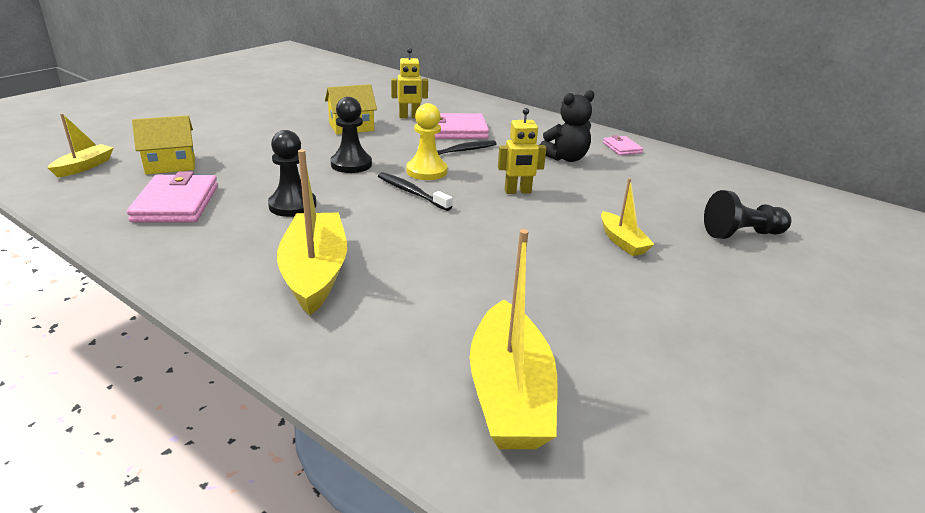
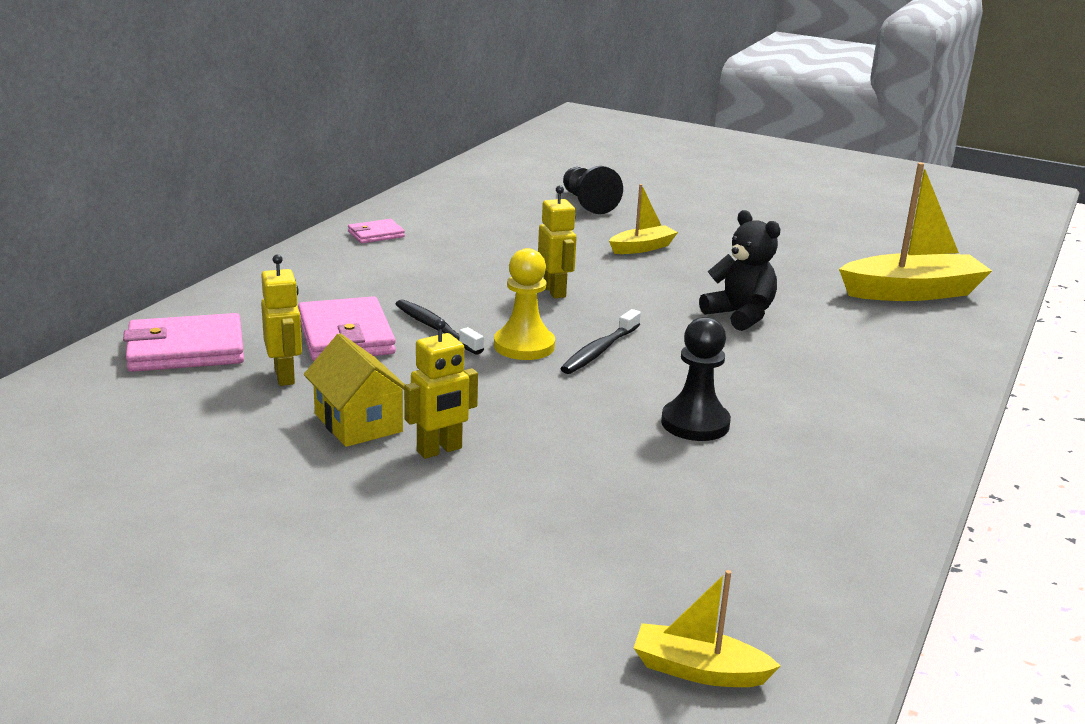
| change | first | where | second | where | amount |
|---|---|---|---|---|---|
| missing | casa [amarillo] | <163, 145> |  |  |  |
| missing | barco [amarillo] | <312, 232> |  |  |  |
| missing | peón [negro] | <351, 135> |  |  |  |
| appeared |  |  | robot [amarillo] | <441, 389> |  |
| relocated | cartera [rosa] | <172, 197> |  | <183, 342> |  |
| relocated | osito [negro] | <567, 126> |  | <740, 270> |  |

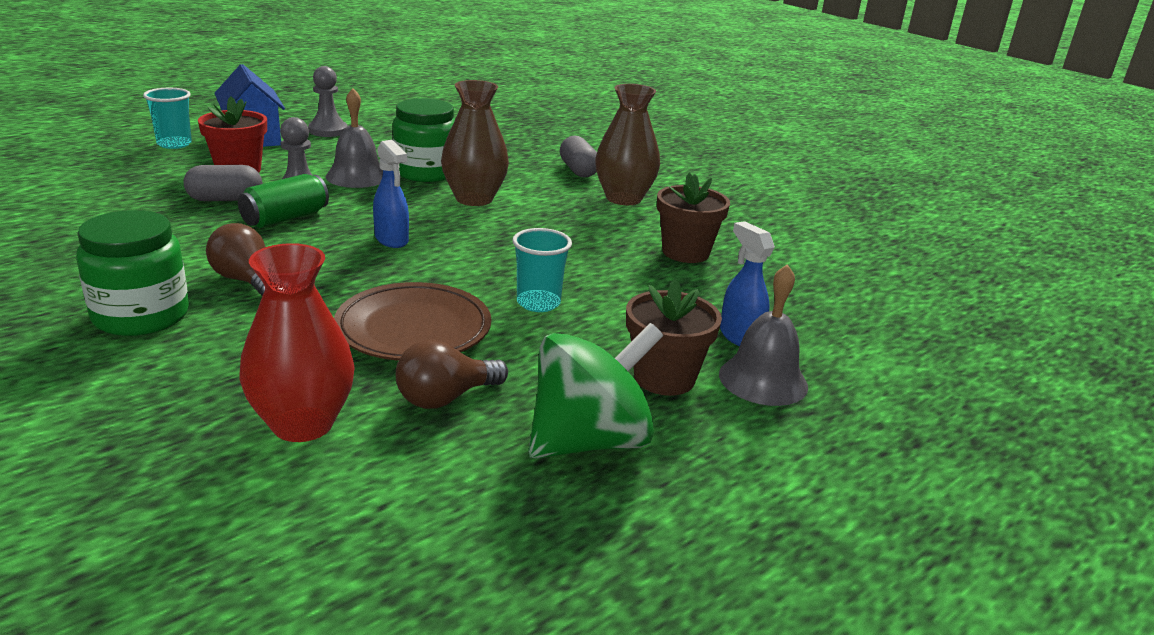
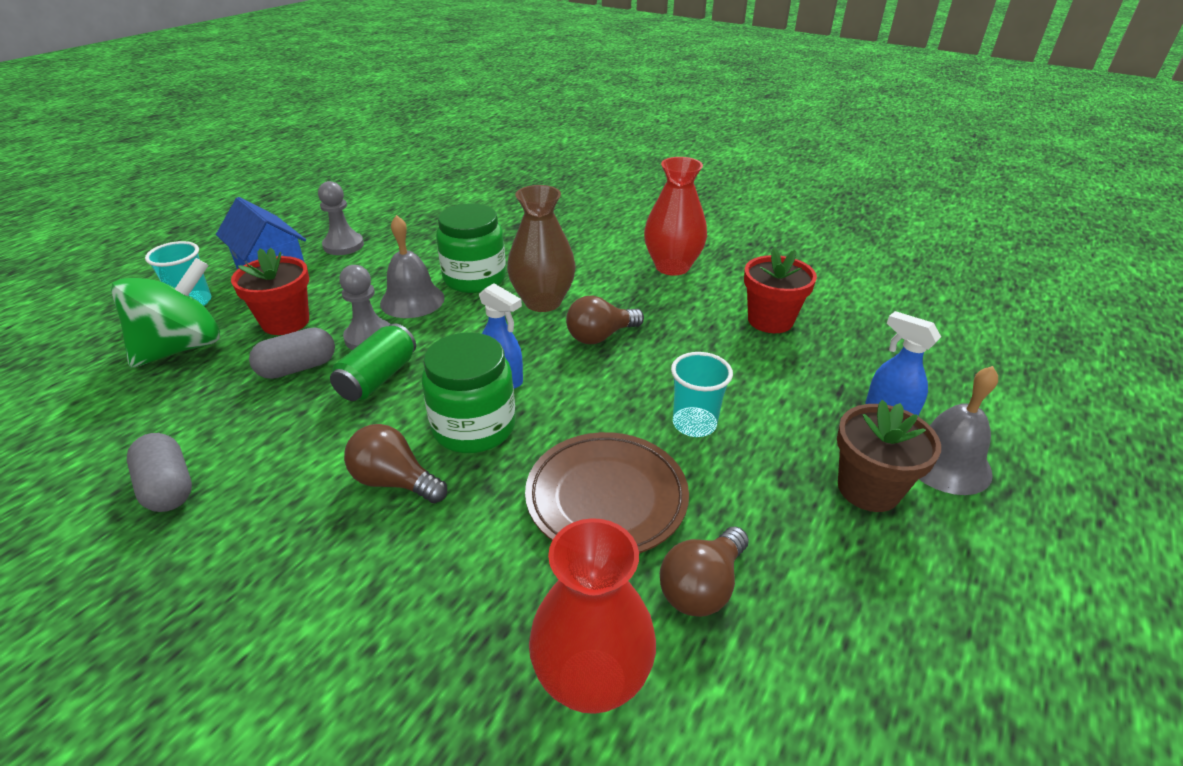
| change | first | where | second | where | amount |
|---|---|---|---|---|---|
| appeared |  |  | bombilla [marrón] | <605, 319> |  |
| relocated | tarro [verde] | <132, 273> |  | <469, 392> |  |
| relocated | peonza [verde] | <595, 391> |  | <165, 313> |  |
| relocated | cápsula [gris] | <578, 156> |  | <159, 472> |  |
| colour | florero [marrón] | <627, 144> | florero [rojo] | <675, 216> |  |
| colour | maceta [marrón] | <693, 218> | maceta [rojo] | <780, 290> |  |

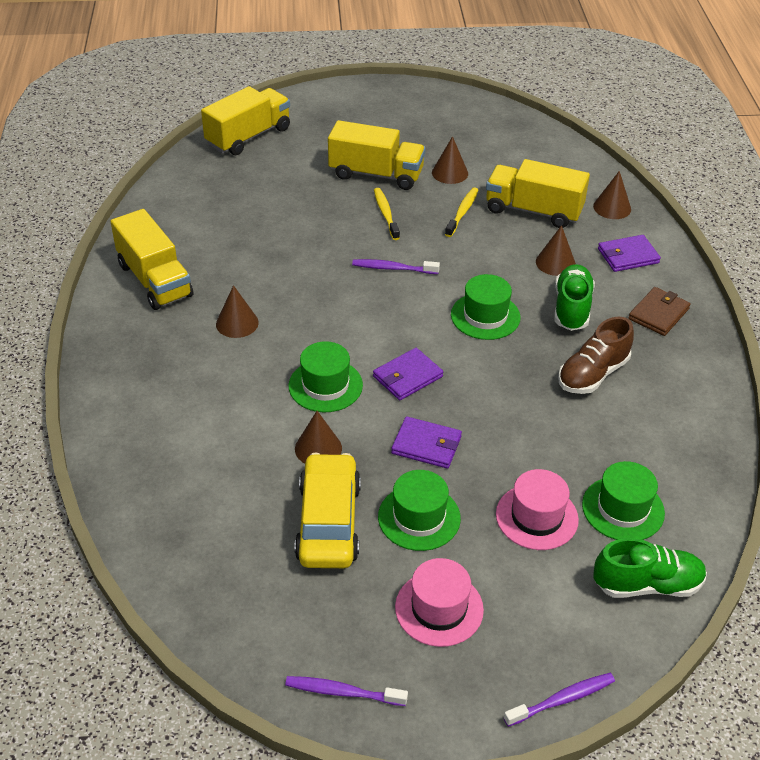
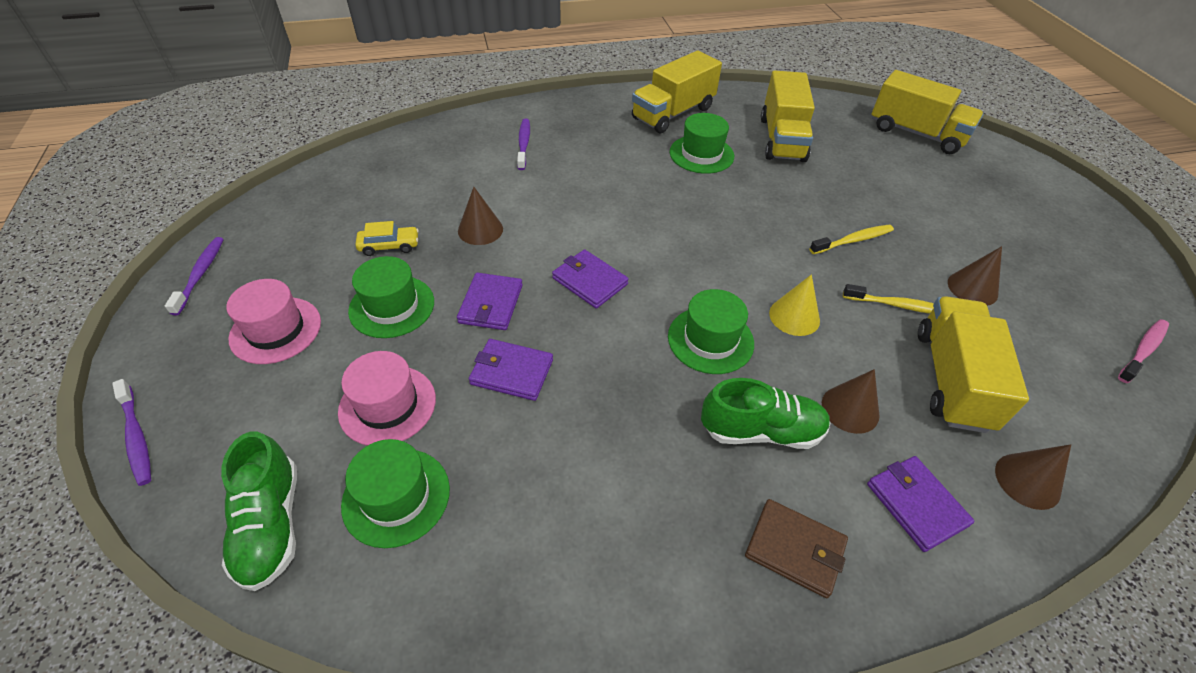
| change | first | where | second | where | amount |
|---|---|---|---|---|---|
| missing | cono [marrón] | <237, 311> |  |  |  |
| missing | zapato [marrón] | <596, 355> |  |  |  |
| appeared |  |  | cartera [morado] | <511, 370> |  |
| appeared |  |  | cono [amarillo] | <794, 305> |  |
| appeared |  |  | cepillo de dientes [rosa] | <1143, 351> |  |
| relocated | sombrero [verde] | <326, 376> |  | <702, 143> |  |
| relocated | camión [amarillo] | <376, 155> |  | <788, 116> |  |
| relocated | cepillo de dientes [morado] | <396, 266> |  | <523, 144> |  |
| size | coche [amarillo] | <327, 510> |  | <387, 238> | x0.48 |

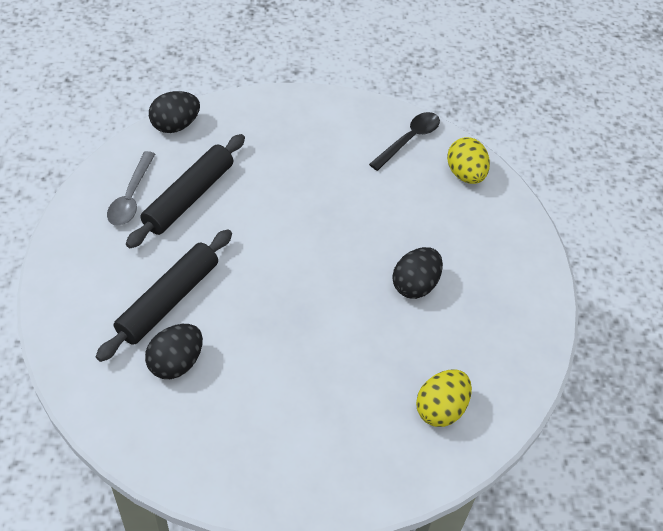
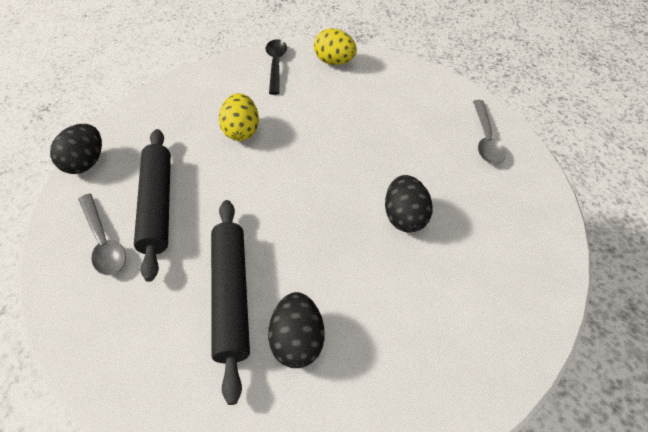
| change | first | where | second | where | amount |
|---|---|---|---|---|---|
| appeared |  |  | cuchara [gris] | <489, 132> |  |
| relocated | huevo [negro] | <417, 273> |  | <409, 203> |  |
| relocated | huevo [amarillo] | <444, 398> |  | <239, 117> |  |

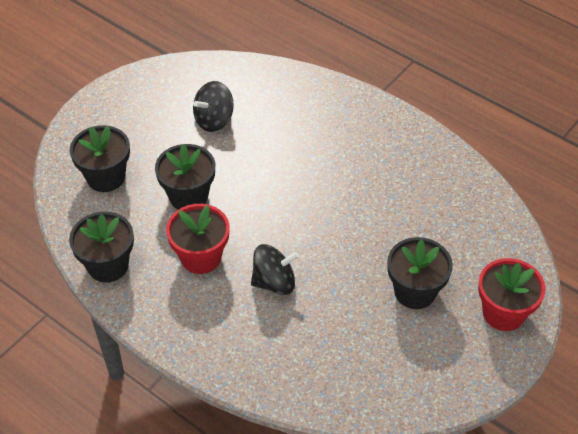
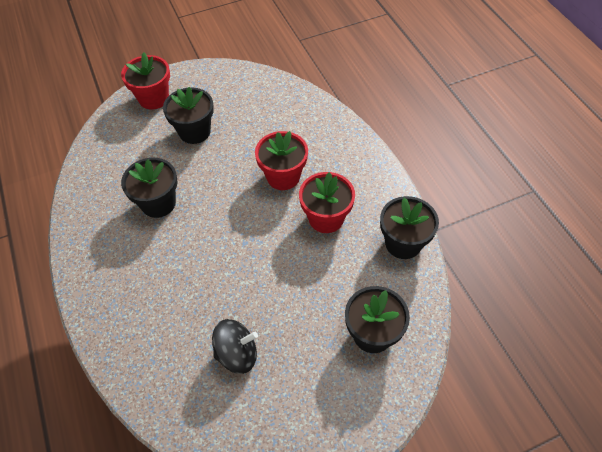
| change | first | where | second | where | amount |
|---|---|---|---|---|---|
| relocated | maceta [negro] | <185, 177> |  | <149, 188> |  |
| exchanged | peonza [negro] | <275, 269> | maceta [rojo] | <281, 160> |  |

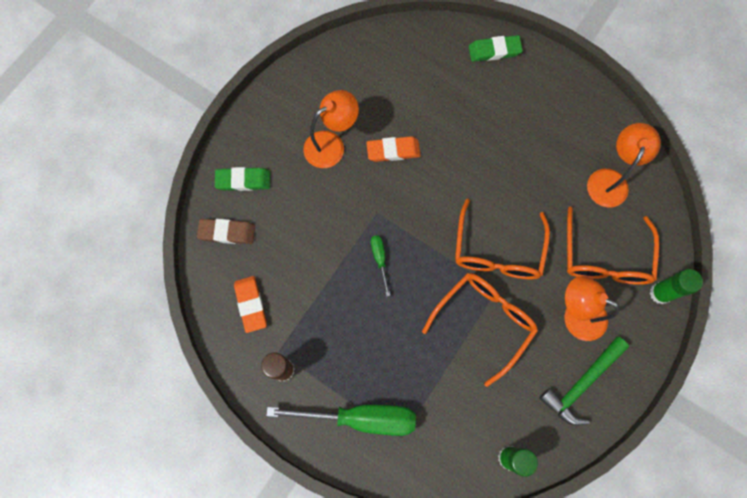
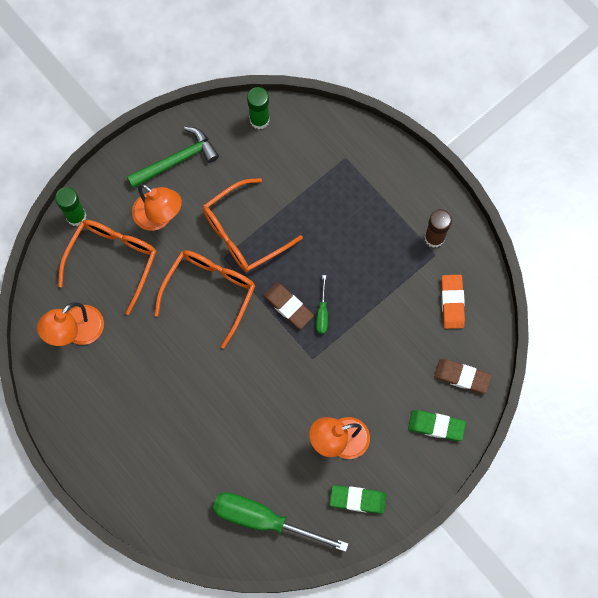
| change | first | where | second | where | amount |
|---|---|---|---|---|---|
| missing | goma de borrar [naranja] | <393, 149> |  |  |  |
| appeared |  |  | goma de borrar [marrón] | <288, 305> |  |
| relocated | destornillador [verde] | <341, 420> |  | <281, 522> |  |
| relocated | goma de borrar [verde] | <496, 48> |  | <358, 499> |  |

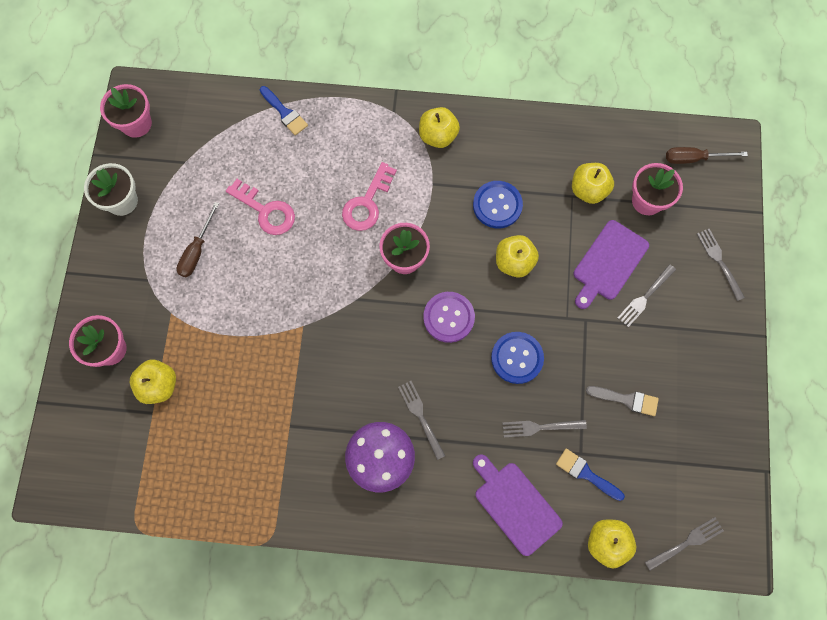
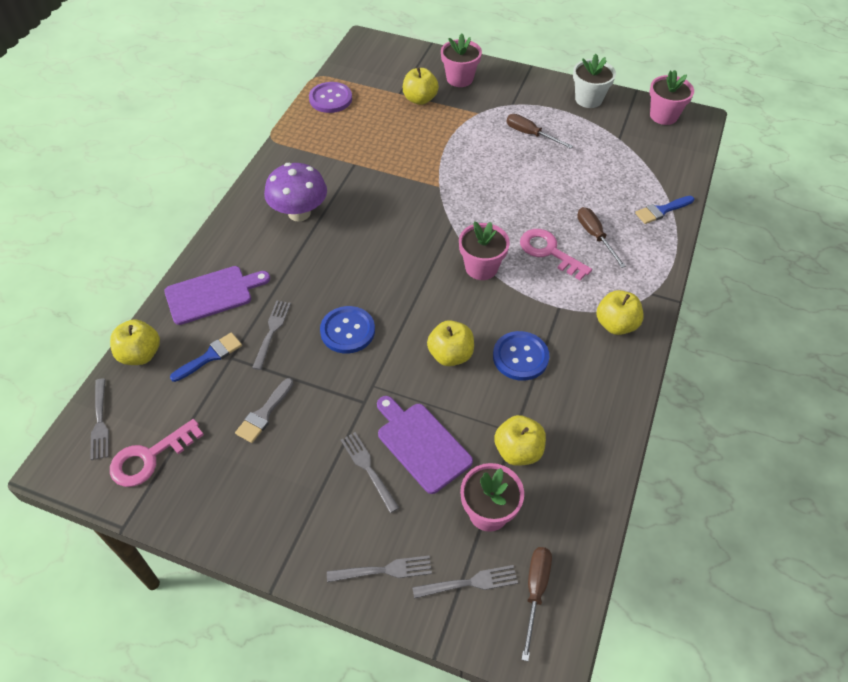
| change | first | where | second | where | amount |
|---|---|---|---|---|---|
| appeared |  |  | destornillador [marrón] | <601, 237> |  |
| relocated | llave [rosa] | <260, 207> |  | <157, 453> |  |
| relocated | tenedor [gris] | <421, 420> |  | <465, 582> |  |
| relocated | botón [morado] | <449, 317> |  | <330, 97> |  |

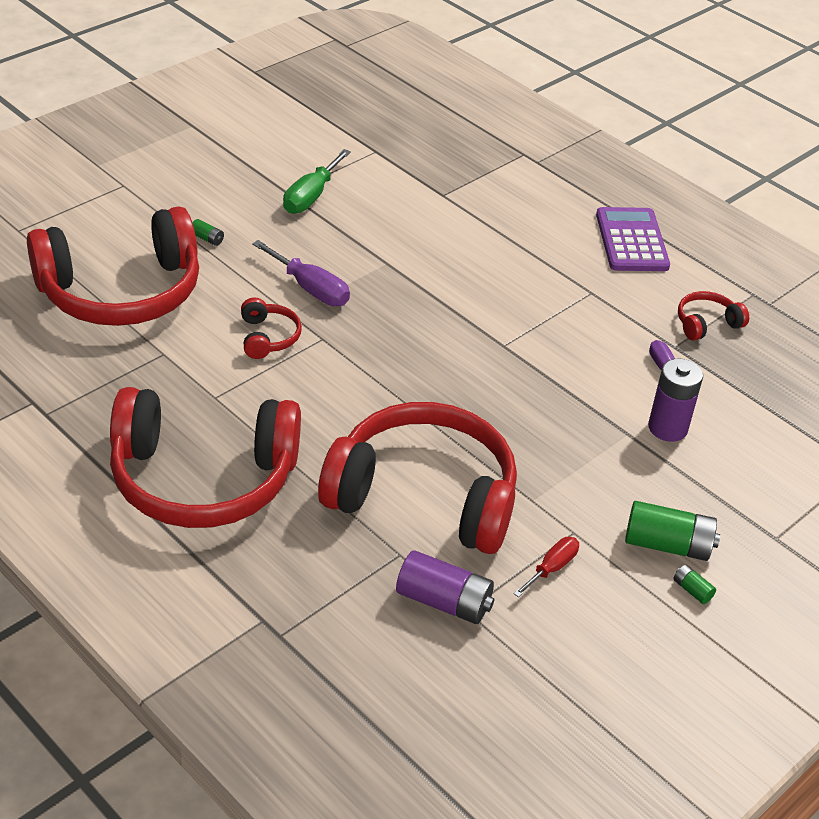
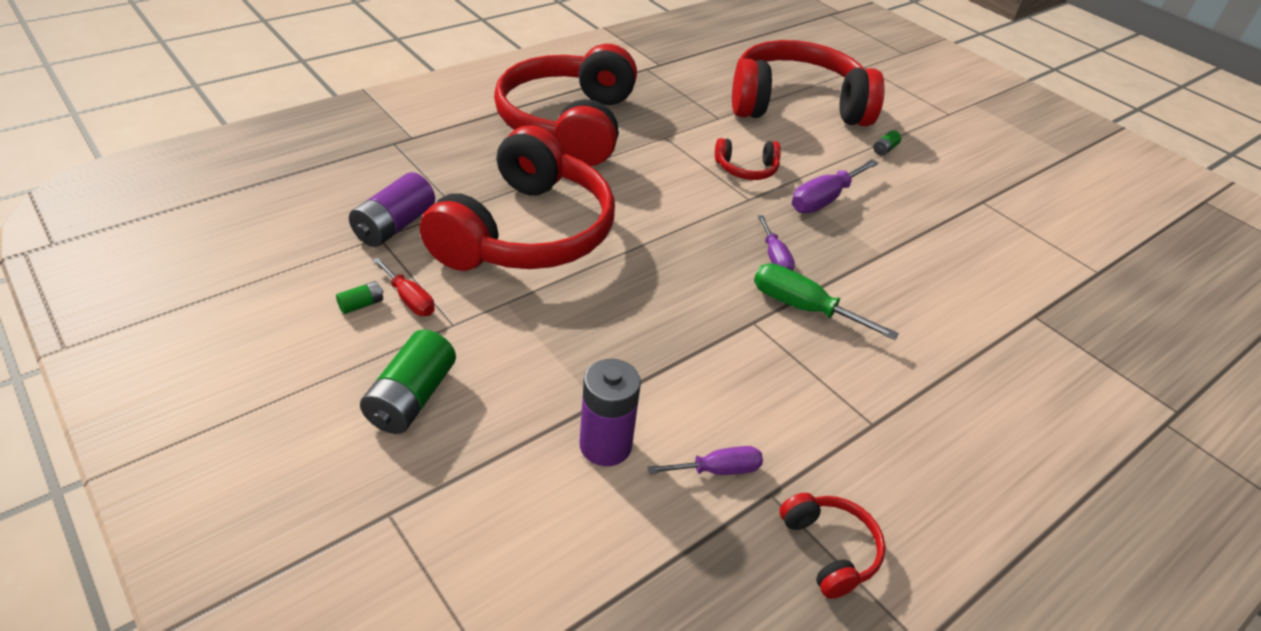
| change | first | where | second | where | amount |
|---|---|---|---|---|---|
| missing | calculadora [morado] | <633, 239> |  |  |  |
| appeared |  |  | destornillador [morado] | <776, 243> |  |
| relocated | destornillador [verde] | <317, 181> |  | <826, 301> |  |
| relocated | pila [verde] | <694, 584> |  | <359, 297> |  |
| spun | auriculares [rojo] | <113, 266> |  | <808, 83> | 105 degrees clockwise |

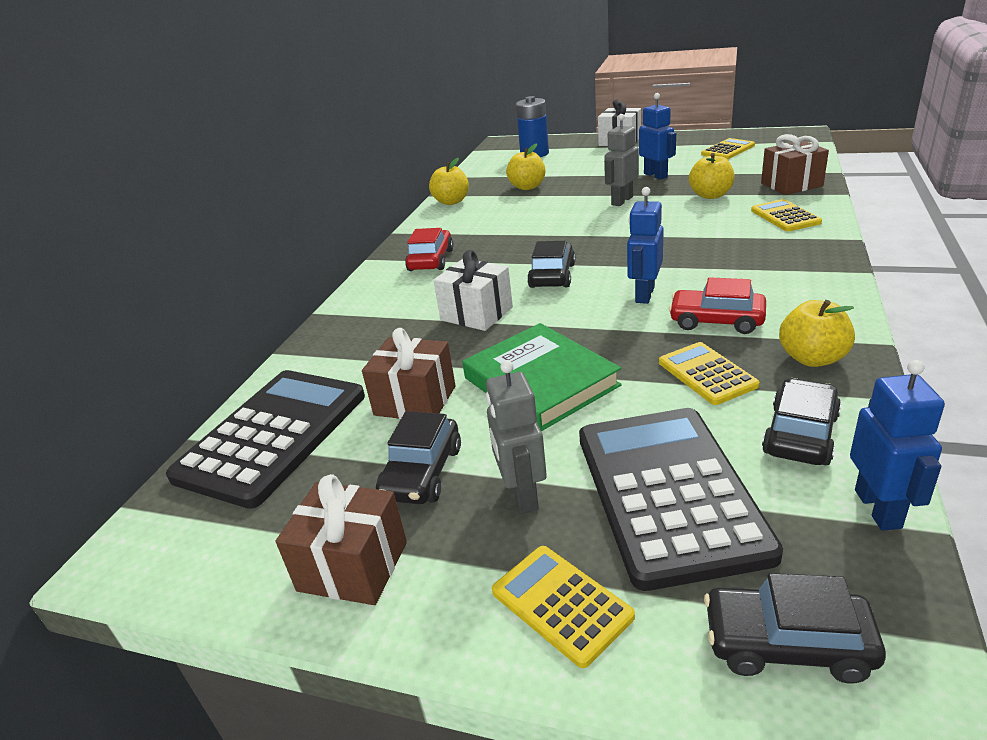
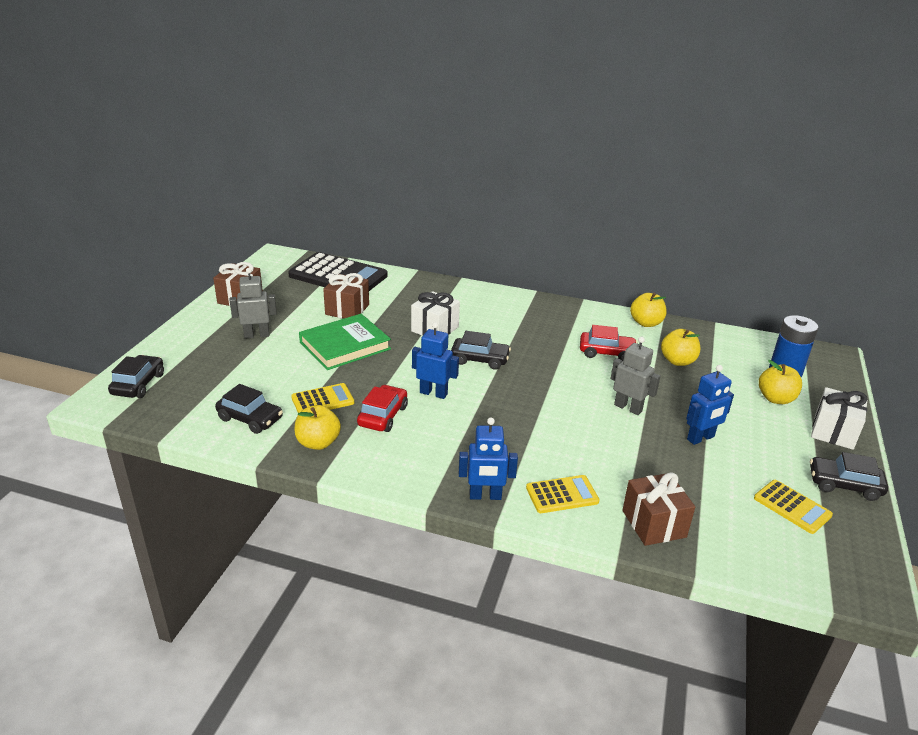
| change | first | where | second | where | amount |
|---|---|---|---|---|---|
| missing | calculadora [amarillo] | <563, 607> |  |  |  |
| missing | calculadora [negro] | <681, 499> |  |  |  |
| relocated | coche [negro] | <418, 457> |  | <849, 476> |  |
| relocated | coche [rojo] | <429, 249> |  | <608, 343> |  |
| relocated | manzana [amarillo] | <712, 176> |  | <780, 382> |  |
| relocated | robot [azul] | <897, 445> |  | <488, 458> |  |

